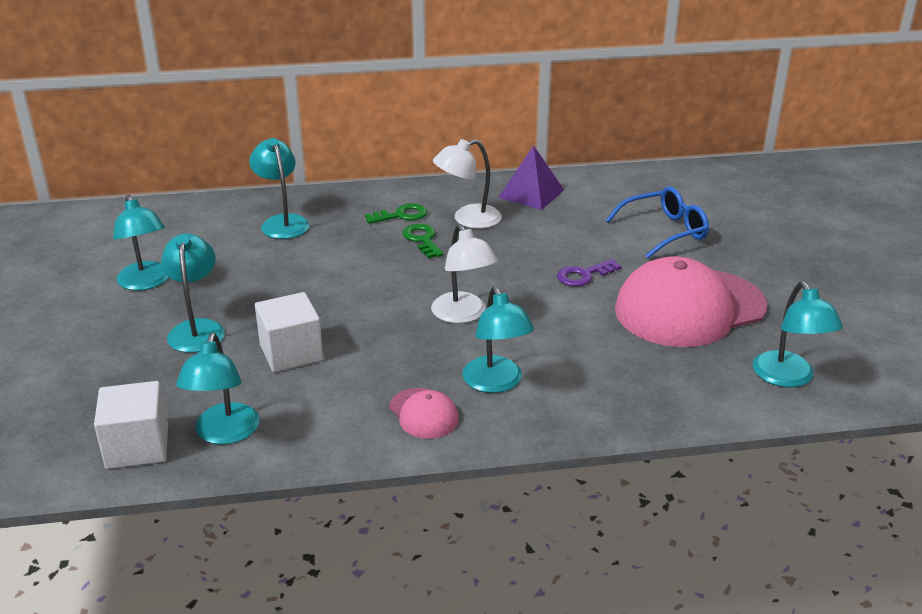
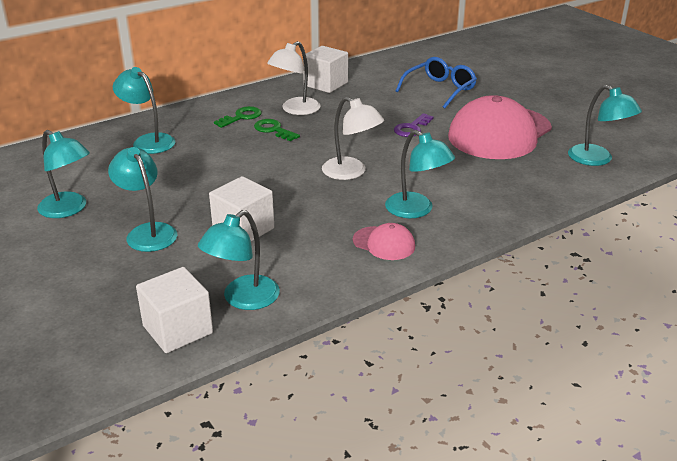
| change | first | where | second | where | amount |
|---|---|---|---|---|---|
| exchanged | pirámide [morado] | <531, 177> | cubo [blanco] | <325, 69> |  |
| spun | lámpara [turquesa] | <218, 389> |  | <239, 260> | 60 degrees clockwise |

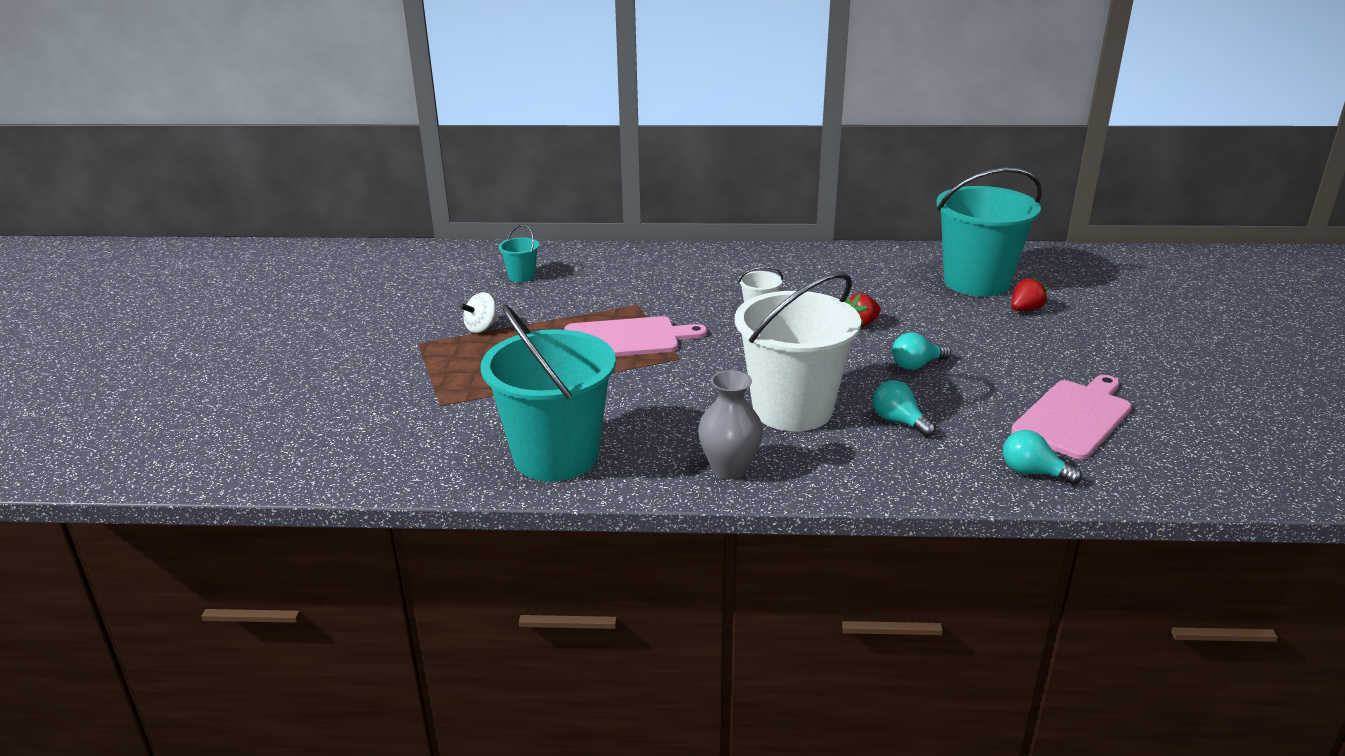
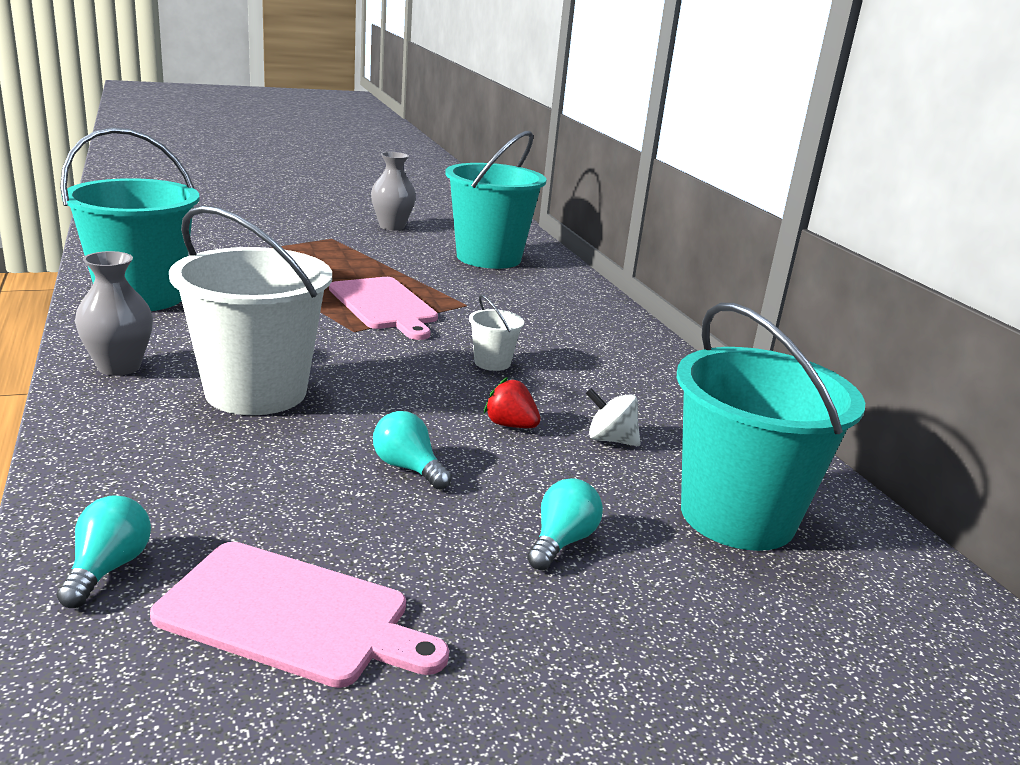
| change | first | where | second | where | amount |
|---|---|---|---|---|---|
| missing | fresa [rojo] | <1029, 294> |  |  |  |
| appeared |  |  | florero [gris] | <393, 191> |  |
| relocated | peonza [blanco] | <479, 312> |  | <613, 417> |  |
| relocated | bombilla [turquesa] | <904, 408> |  | <565, 524> |  |
| size | balde [turquesa] | <519, 253> |  | <496, 200> | x2.39 |

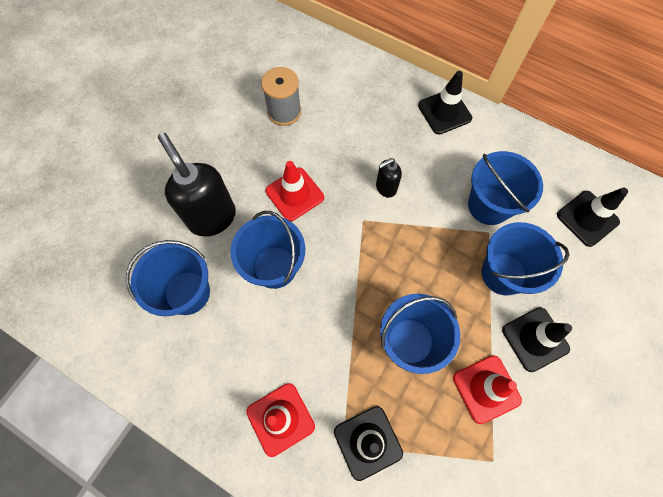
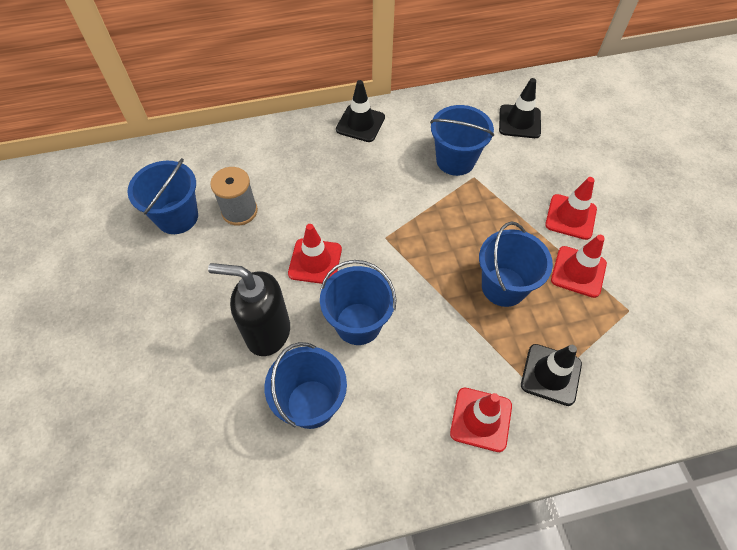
| change | first | where | second | where | amount |
|---|---|---|---|---|---|
| missing | dispensador de jabón [negro] | <389, 178> |  |  |  |
| relocated | balde [azul] | <525, 259> |  | <162, 196> |  |
| colour | cono de tráfico [negro] | <537, 339> | cono de tráfico [rojo] | <571, 208> |  |

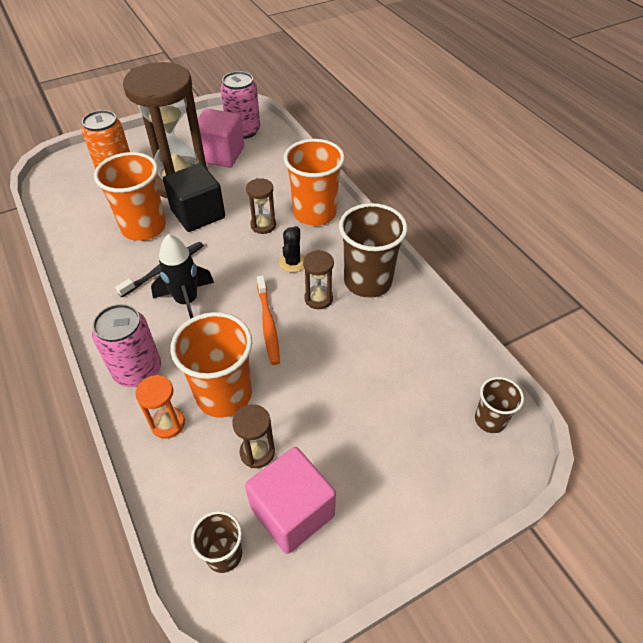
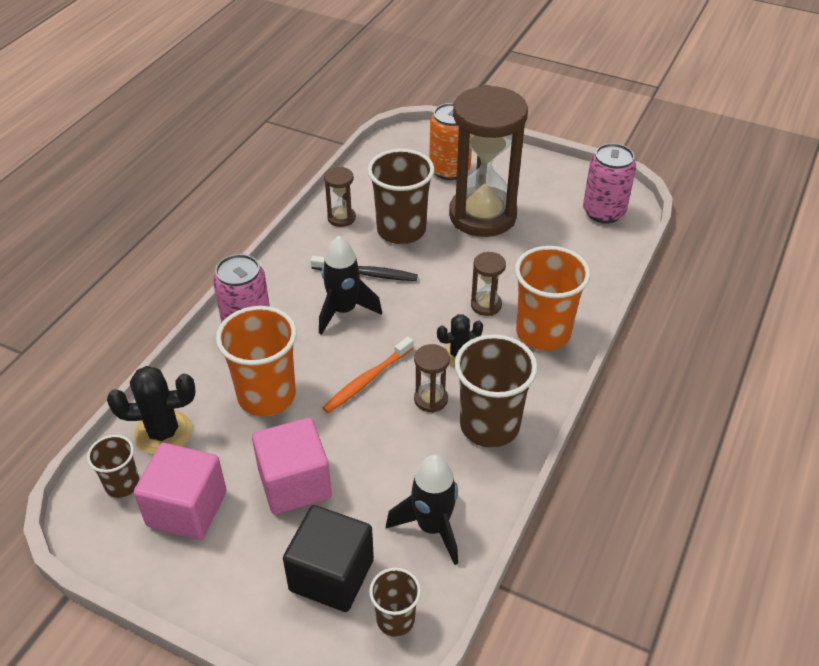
| change | first | where | second | where | amount |
|---|---|---|---|---|---|
| missing | reloj de arena [naranja] | <160, 407> |  |  |  |
| appeared |  |  | cactus [negro] | <151, 410> |  |
| appeared |  |  | cohete [negro] | <422, 510> |  |
| relocated | cubo [negro] | <194, 197> |  | <328, 558> |  |
| relocated | cubo [rosa] | <221, 138> |  | <292, 466> |  |
| relocated | reloj de arena [marrón] | <253, 436> |  | <340, 197> |  |
| colour | vaso [naranja] | <130, 196> | vaso [marrón] | <401, 196> |  |

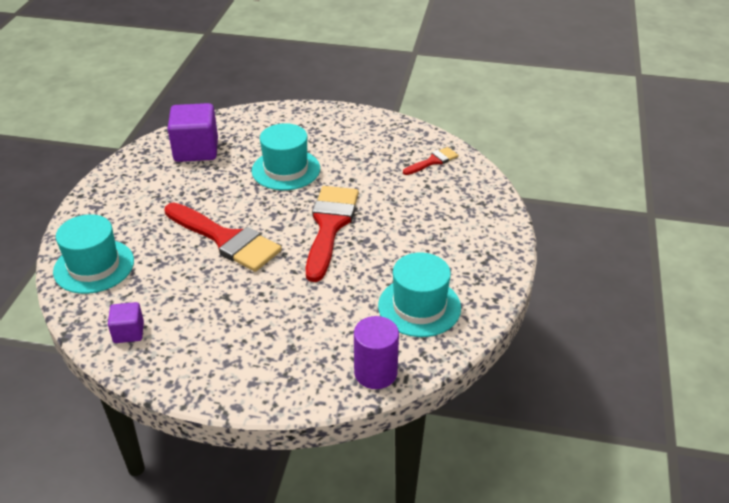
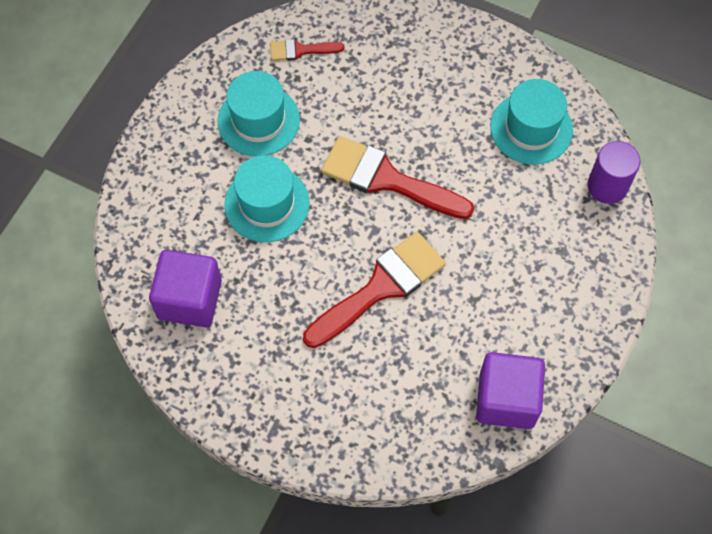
| change | first | where | second | where | amount |
|---|---|---|---|---|---|
| relocated | sombrero [turquesa] | <93, 254> |  | <258, 113> |  |
| spun | pincel [rojo] | <430, 161> |  | <307, 50> | 75 degrees counterclockwise |
| size | cubo [morado] | <126, 322> |  | <510, 390> | x1.89 |

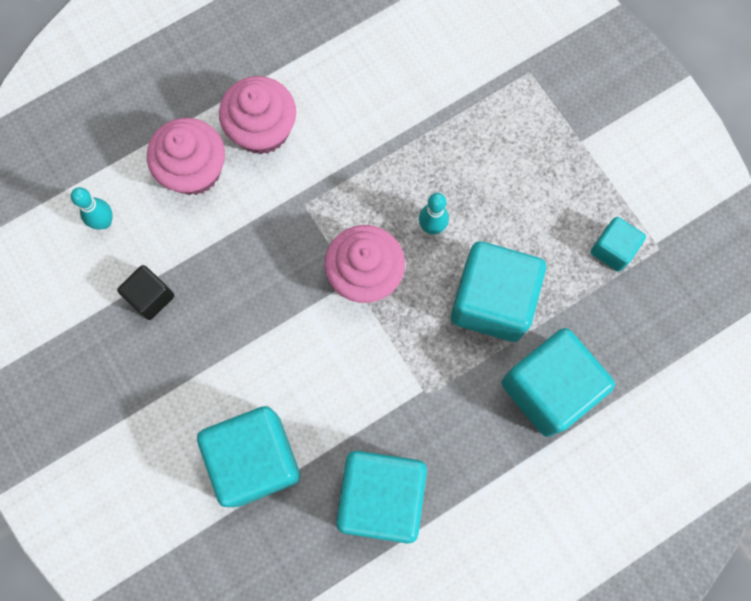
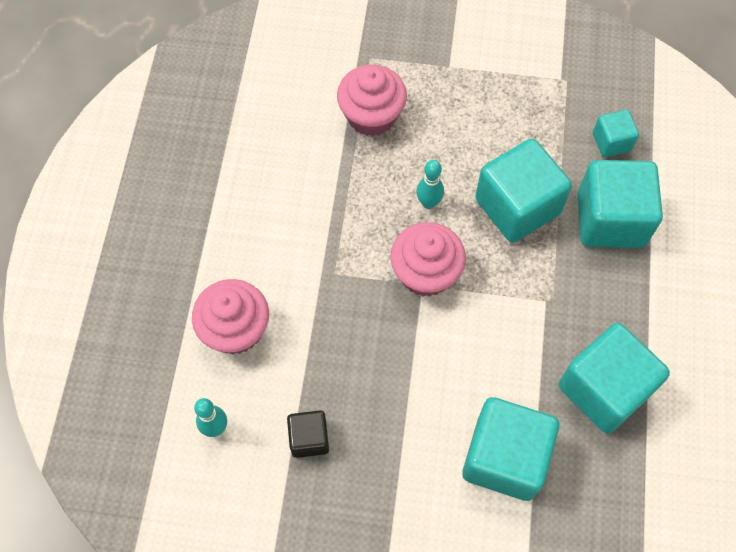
| change | first | where | second | where | amount |
|---|---|---|---|---|---|
| relocated | magdalena [rosa] | <257, 115> |  | <372, 100> |  |
| relocated | cubo [turquesa] | <618, 244> |  | <616, 133> |  |

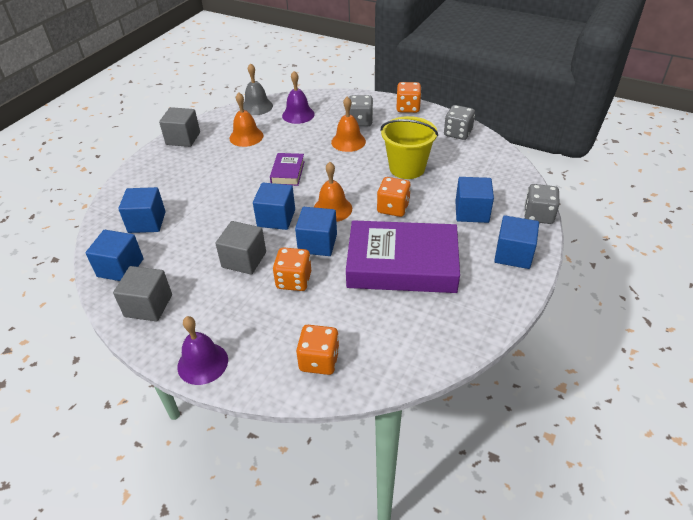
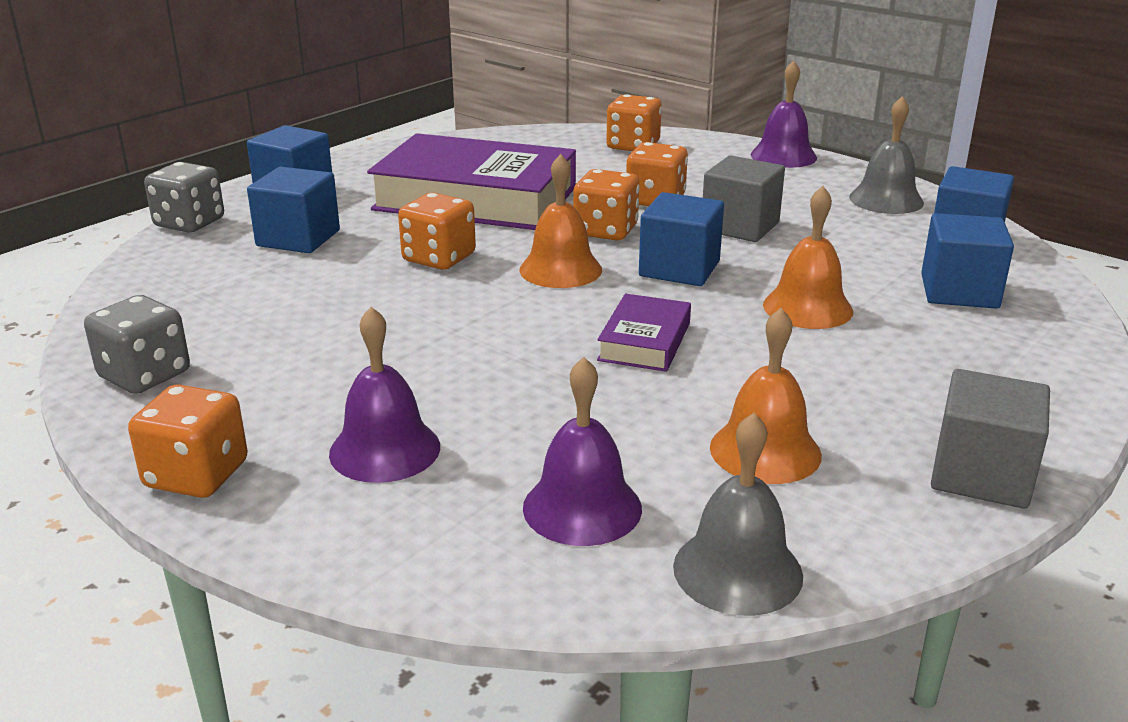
| change | first | where | second | where | amount |
|---|---|---|---|---|---|
| missing | balde [amarillo] | <409, 147> |  |  |  |
| relocated | campana [naranja] | <348, 124> |  | <808, 257> |  |
| exchanged | cubo [gris] | <142, 294> | campana [gris] | <886, 155> |  |
| exchanged | cubo [azul] | <316, 231> | dado [naranja] | <606, 205> |  |
| exchanged | dado [gris] | <361, 110> | campana [morado] | <384, 395> |  |

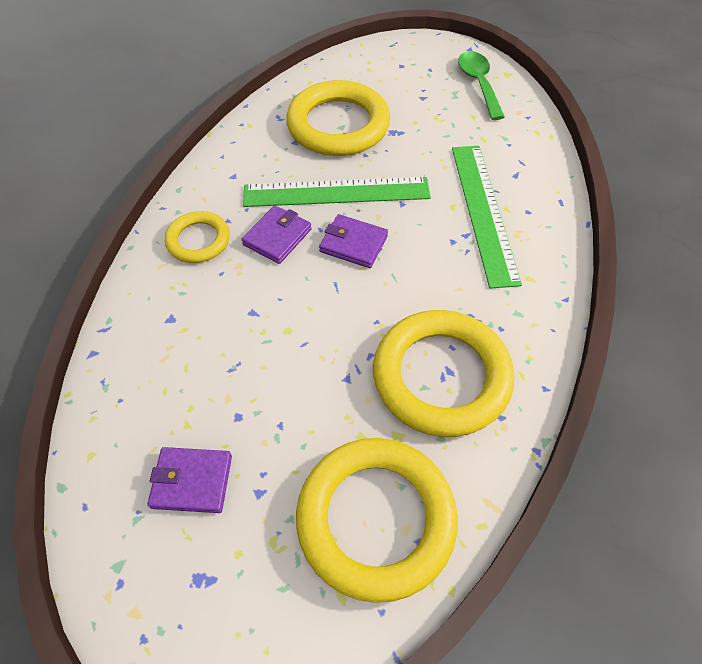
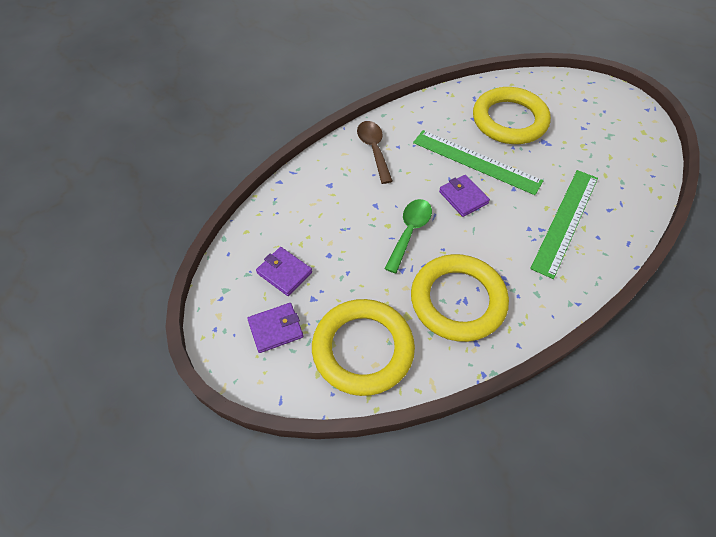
| change | first | where | second | where | amount |
|---|---|---|---|---|---|
| relocated | cartera [morado] | <277, 234> |  | <275, 328> |  |
| relocated | cuchara [verde] | <481, 85> |  | <408, 236> |  |
| exchanged | anillo [amarillo] | <197, 237> | cuchara [marrón] | <375, 152> |  |

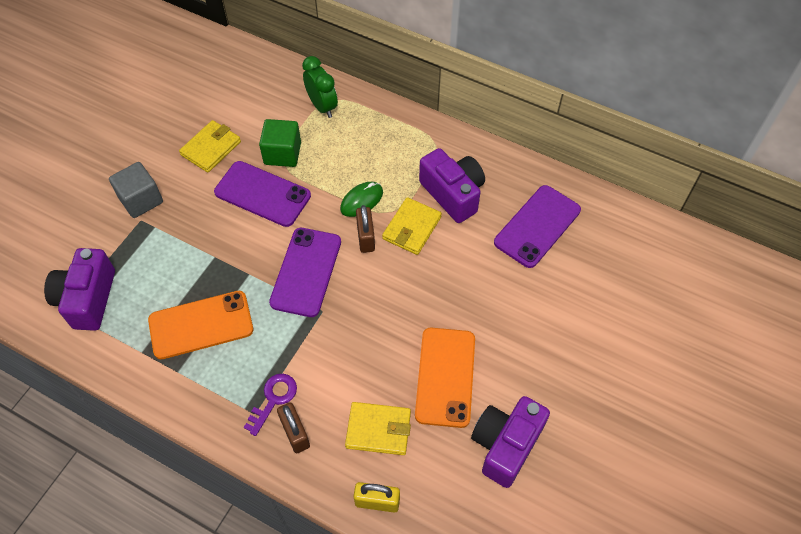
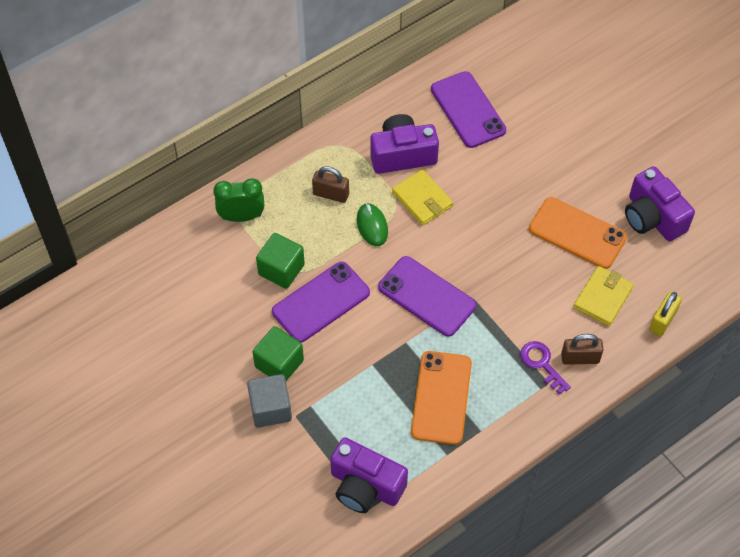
| change | first | where | second | where | amount |
|---|---|---|---|---|---|
| missing | cartera [amarillo] | <210, 146> |  |  |  |
| appeared |  |  | cubo [verde] | <278, 353> |  |
| relocated | candado [marrón] | <365, 229> |  | <330, 184> |  |

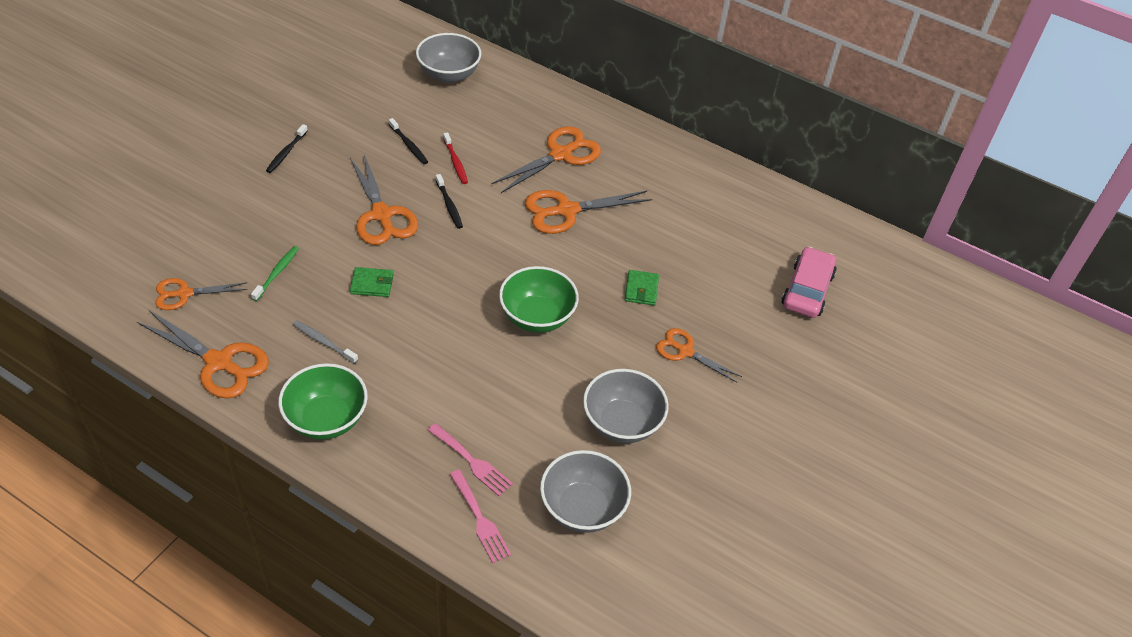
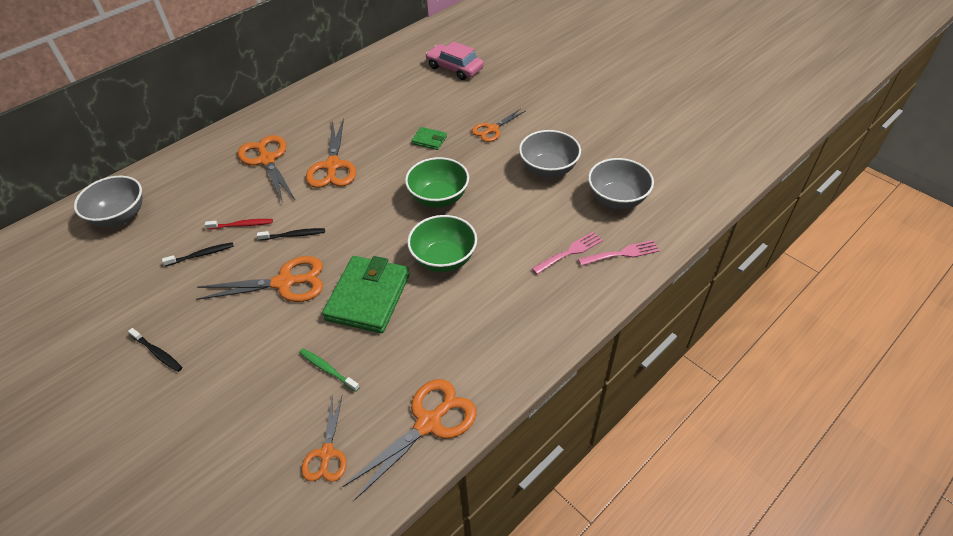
| change | first | where | second | where | amount |
|---|---|---|---|---|---|
| missing | cepillo de dientes [gris] | <325, 342> |  |  |  |
| relocated | cuenco [verde] | <323, 401> |  | <442, 243> |  |
| size | cartera [verde] | <372, 282> |  | <366, 294> | x2.16 |

